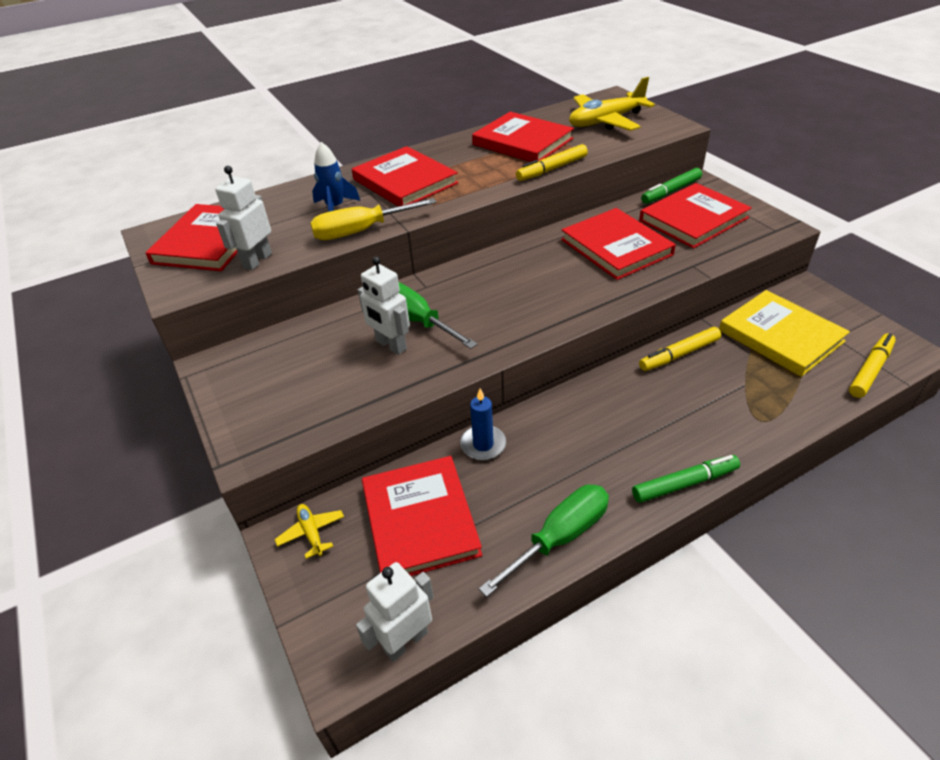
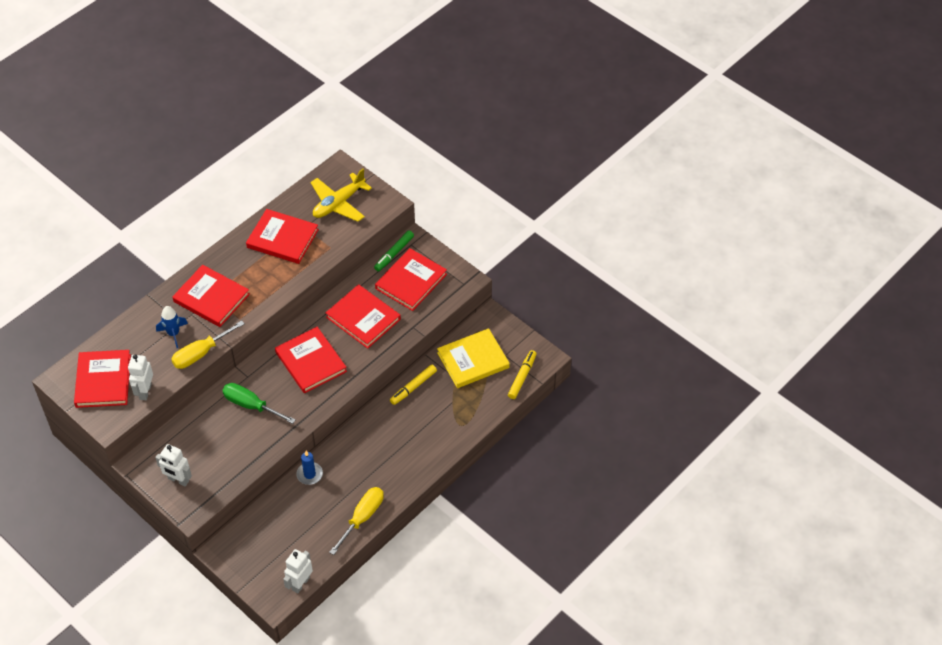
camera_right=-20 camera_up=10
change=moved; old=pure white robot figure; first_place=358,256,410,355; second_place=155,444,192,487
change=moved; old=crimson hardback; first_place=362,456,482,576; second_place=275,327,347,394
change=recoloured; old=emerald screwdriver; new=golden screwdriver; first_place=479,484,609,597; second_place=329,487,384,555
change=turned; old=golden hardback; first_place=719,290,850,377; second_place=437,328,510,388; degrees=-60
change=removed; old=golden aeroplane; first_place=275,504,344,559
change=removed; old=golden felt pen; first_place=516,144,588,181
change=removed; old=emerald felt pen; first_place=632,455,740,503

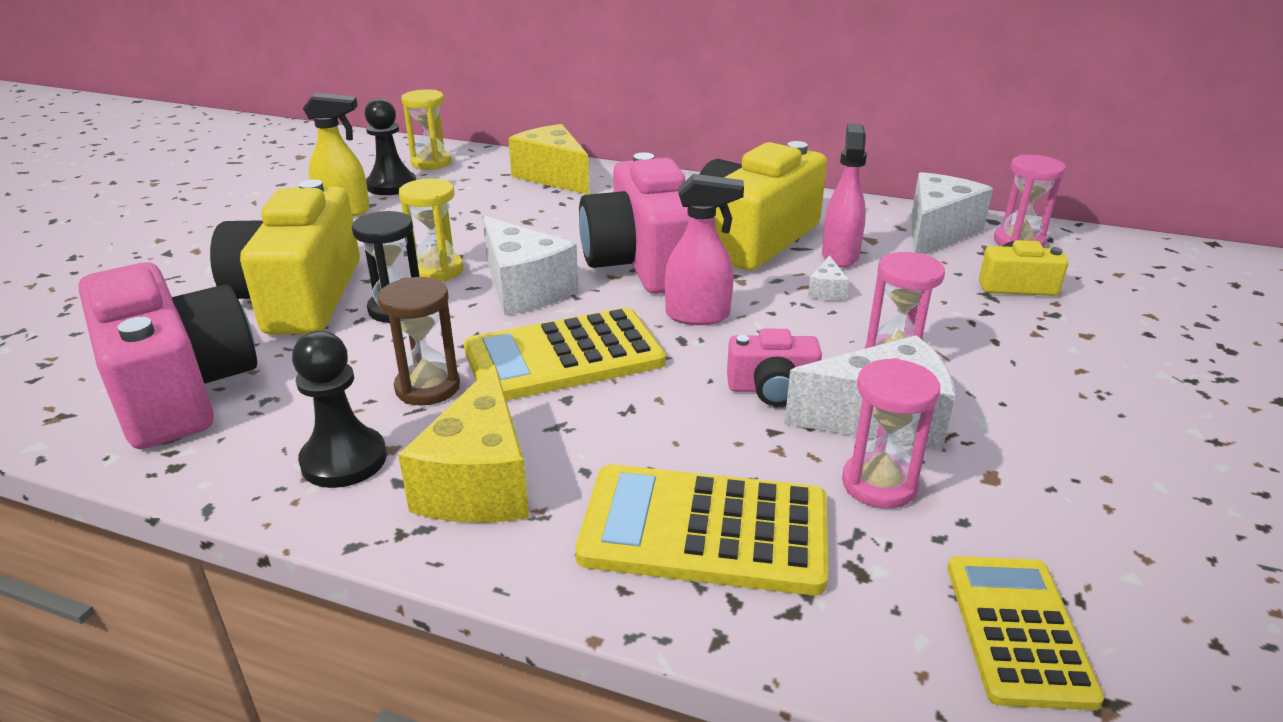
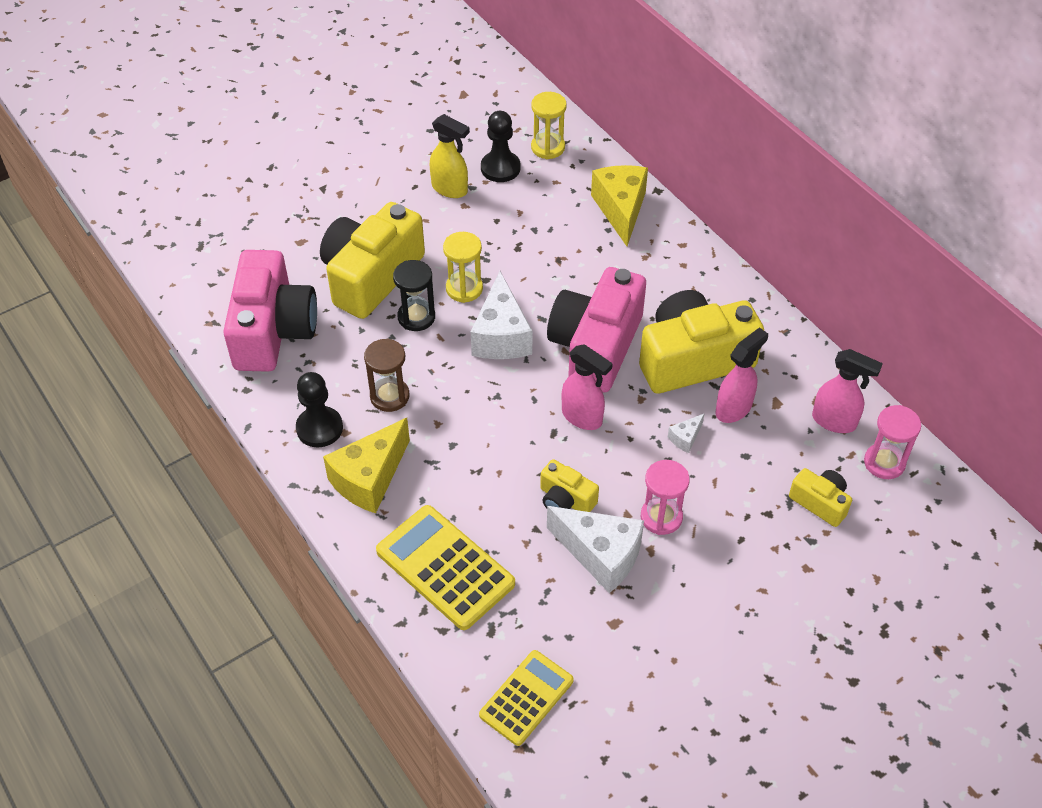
camera_right=35 camera_up=20
change=recoloured; old=rosy camera; new=golden camera; first_place=727,329,822,406; second_place=540,459,599,512
change=replaced; old=pure white piece of cheese; new=rosy spray cleaner; first_place=911,172,993,254; second_place=812,349,883,433
change=removed; old=golden calculator; first_place=464,308,666,401
change=removed; old=rosy hourglass; first_place=842,358,940,508

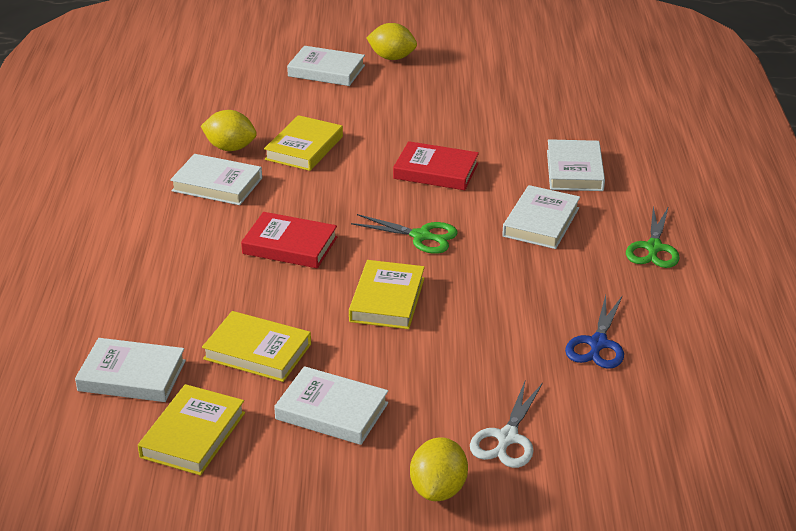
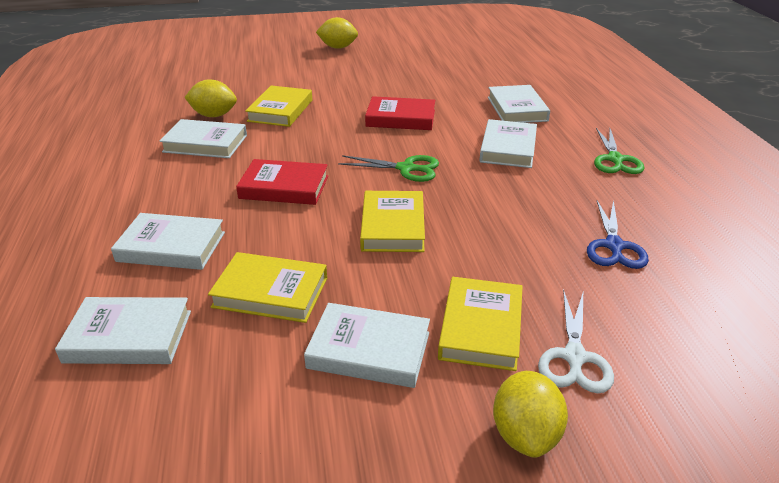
camera_right=-10 camera_up=0
change=moved; old=pure white hardback; first_place=287,46,365,86; second_place=111,213,225,270
change=moved; old=golden hardback; first_place=138,384,245,475; second_place=438,277,523,371

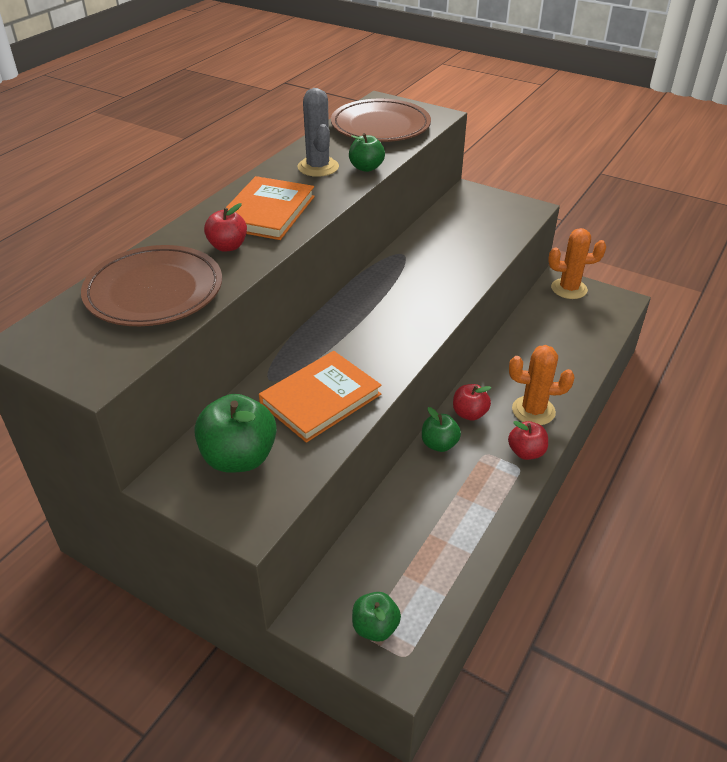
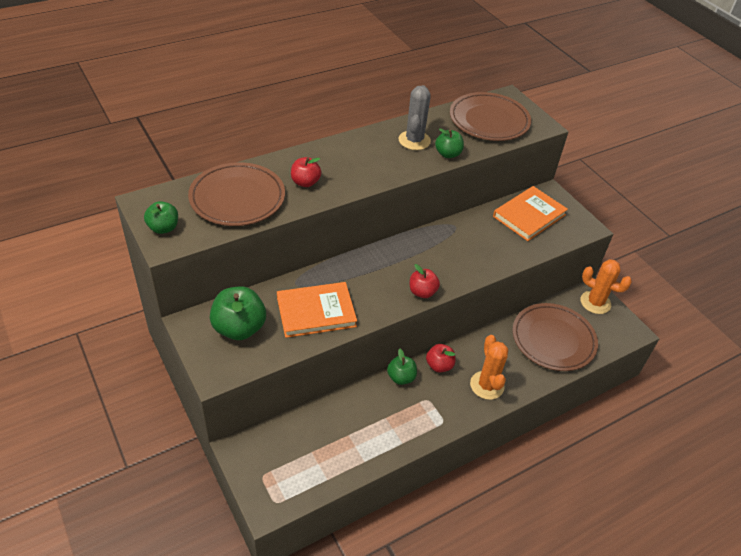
camera_right=25 camera_up=5
change=moved; old=emerald apple fruit; first_place=352,592,401,642; second_place=144,201,178,234
change=moved; old=crimson apple fruit; first_place=508,421,548,460; second_place=410,264,440,298
change=turned; old=orange saguaro cactus; first_place=509,345,575,425; second_place=470,335,508,400; degrees=45
change=moved; old=orange hardback; first_place=226,176,315,240; second_place=493,186,568,241
change=added; new=russet flat dish; second_place=512,303,598,371

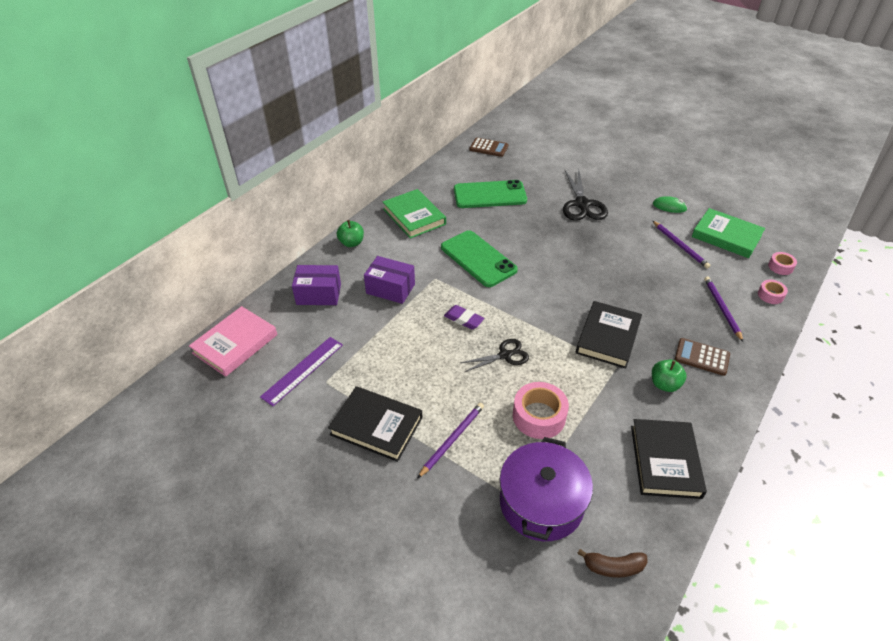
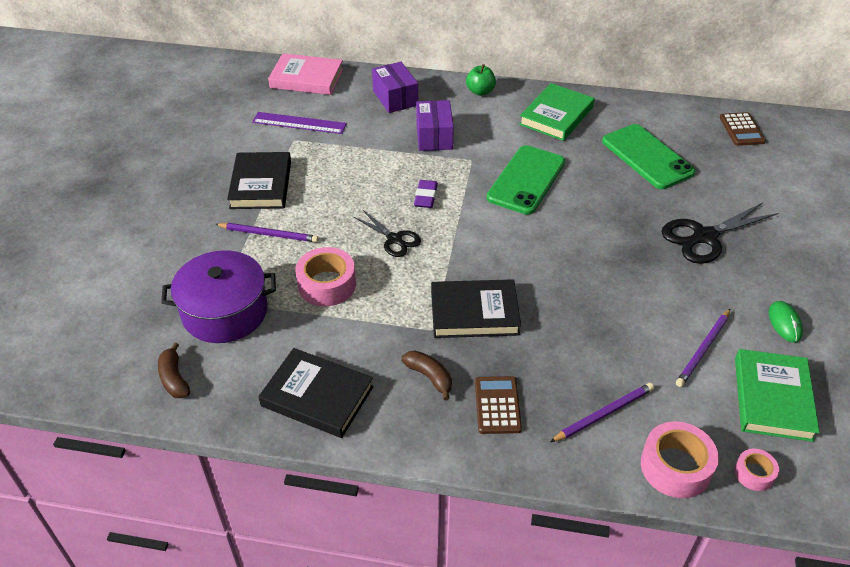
camera_right=65 camera_up=0
change=turned; old=jet-black hardback; first_place=631,419,707,499; second_place=259,348,374,438; degrees=45
change=replaced; old=emerald apple fruit; new=russet banana fruit; first_place=652,360,687,392; second_place=401,351,452,400
change=resized; old=rosy sticky tape; first_place=758,280,788,304; second_place=641,421,719,498; factor=1.82

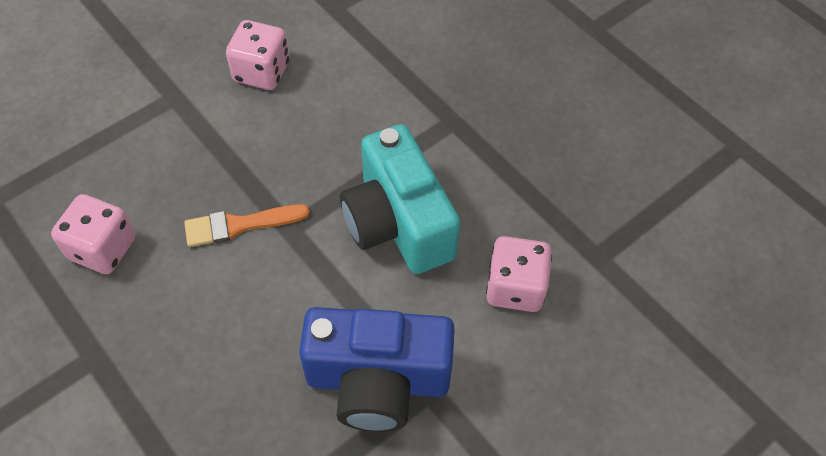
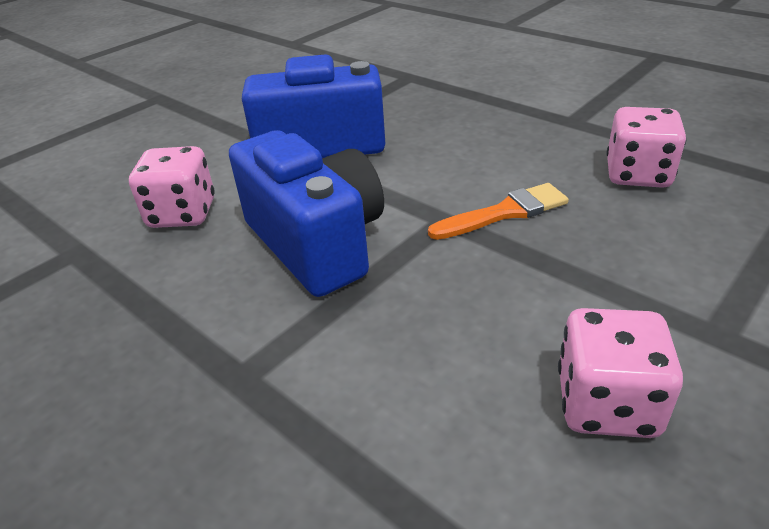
camera_right=175 camera_up=-20
change=recoloured; old=teal camera; new=royal blue camera; first_place=340,124,460,274; second_place=229,130,384,297

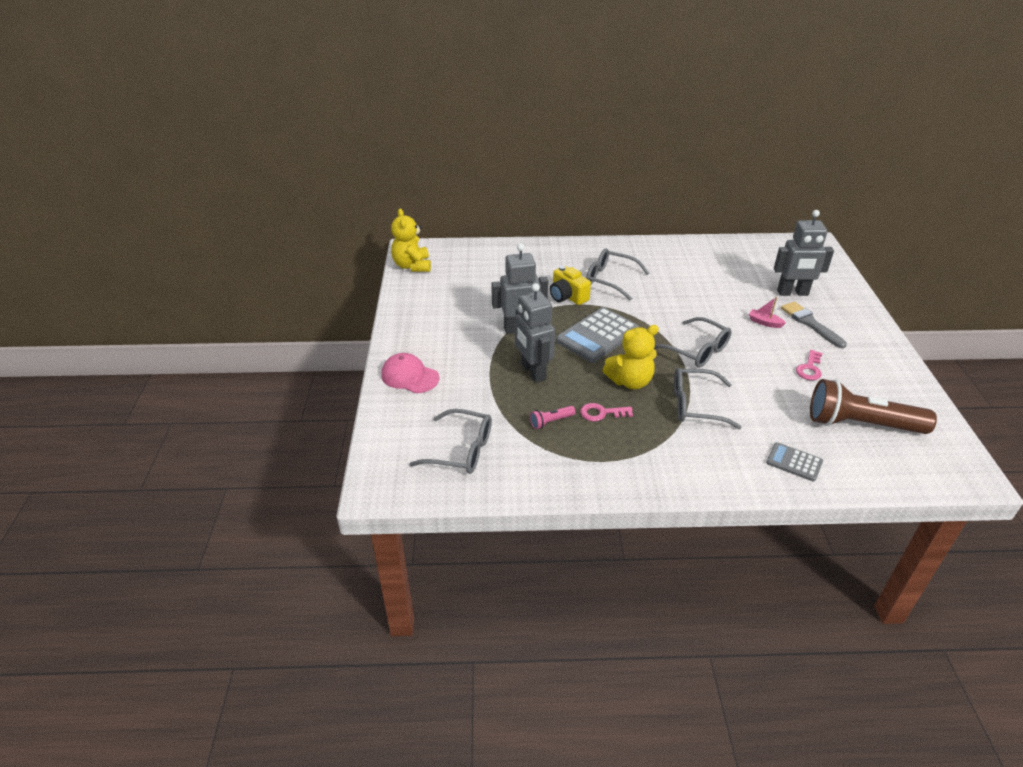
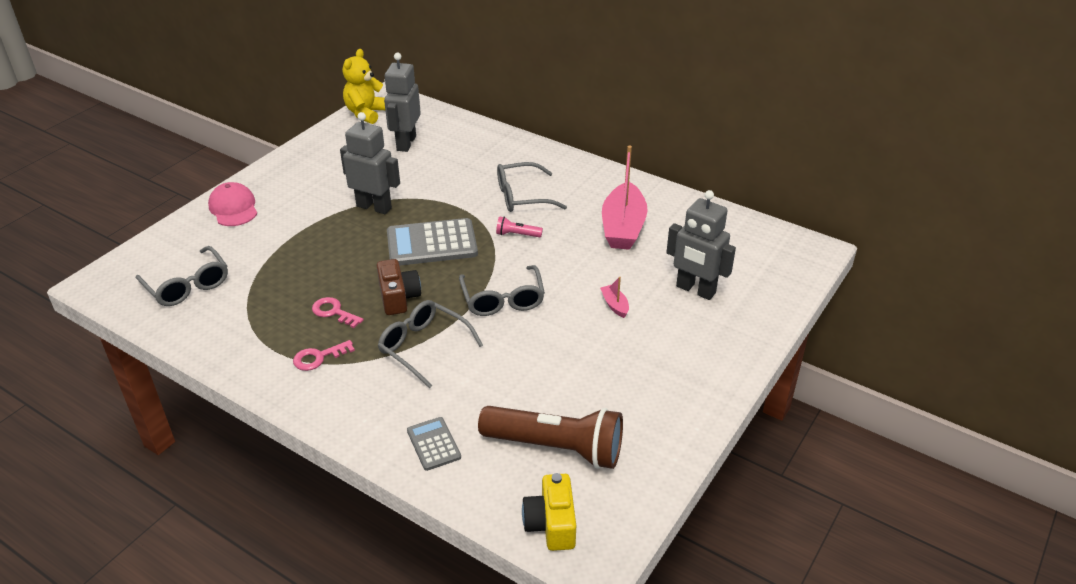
camera_right=35 camera_up=0
change=moved; old=rosy door key; first_place=796,350,822,380; second_place=293,340,355,371
change=replaced; old=golden teddy; new=russet camera; first_place=603,325,659,389; second_place=377,259,421,315
change=moved; old=gray robot figure; first_place=515,283,555,383; second_place=384,53,421,152
change=turned; old=russet flashlight; first_place=810,379,937,434; second_place=478,406,623,469; degrees=150
change=moved; old=rosy flashlight; first_place=530,406,576,429; second_place=496,216,543,237
change=turned; old=gray glasses; first_place=586,248,649,300; second_place=497,162,567,212; degrees=-75
change=moved; old=golden camera; first_place=550,266,591,305; second_place=522,473,576,551
change=added; new=rosy boat; second_place=602,145,648,250
change=removed; old=gray brush; first_place=781,302,847,348

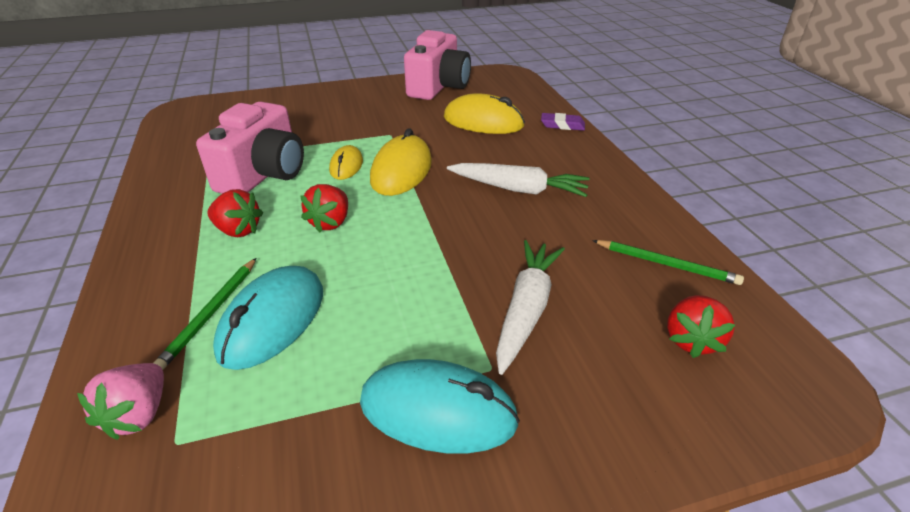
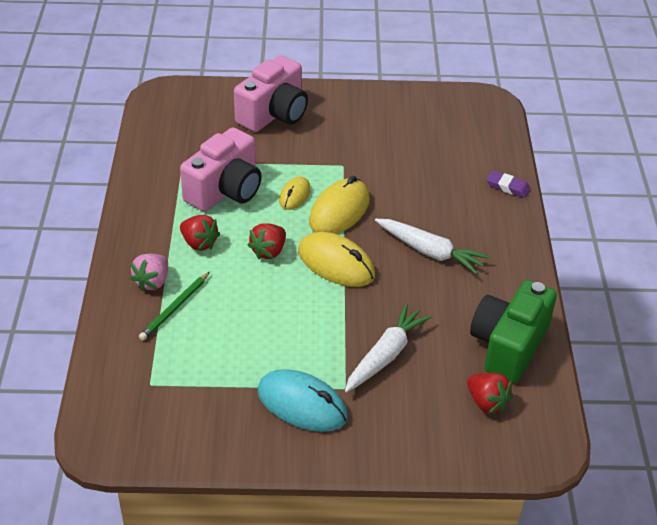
camera_right=15 camera_up=5
change=moved; old=rosy toy strawberry; first_place=77,363,164,440; second_place=130,254,168,291
change=moved; old=rosy camera; first_place=404,30,471,100; second_place=234,56,308,132
change=moved; old=golden computer mouse; first_place=444,93,525,134; second_place=298,232,375,287
change=turned; old=crimson toy strawberry; first_place=667,295,735,358; second_place=467,373,513,414; degrees=-75
change=replaced; old=emerald lead pencil; new=emerald camera; first_place=592,240,744,285; second_place=470,280,557,383
change=removed; old=teal computer mouse; first_place=213,266,323,370

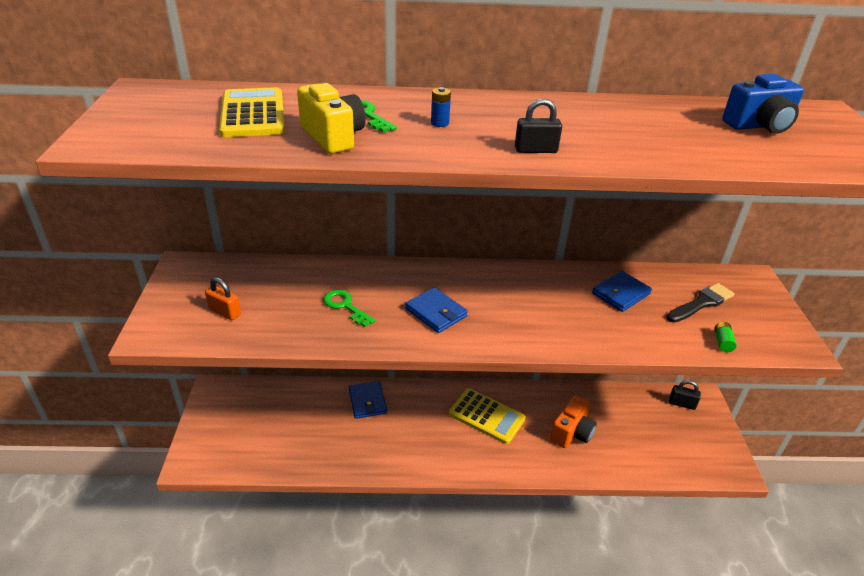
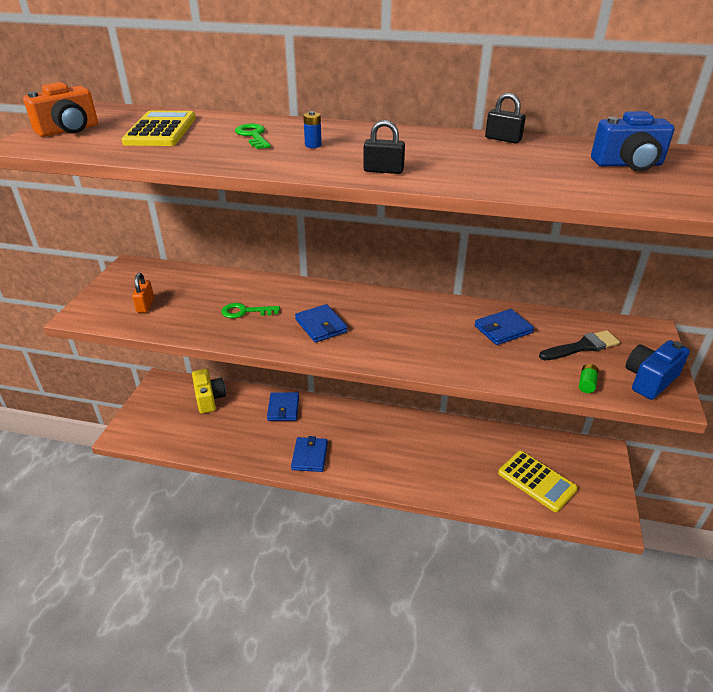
camera_right=15 camera_up=0
change=moved; old=orange camera; first_place=550,395,597,448; second_place=23,82,98,137
change=turned; old=orange small lock; first_place=205,277,241,320; second_place=132,273,154,313; degrees=45
change=moved; old=golden camera; first_place=297,83,366,154; second_place=192,369,226,414
change=turned; old=emerald door key; first_place=323,290,375,327; second_place=221,303,280,318; degrees=-60
change=added; new=royal blue card wallet; second_place=291,436,328,472
change=moved; old=jet-black small lock; first_place=669,380,701,410; second_place=485,93,526,144
change=moved; old=golden calculator; first_place=449,388,526,444; second_place=498,451,578,512
change=added; new=royal blue camera; second_place=625,340,690,400

